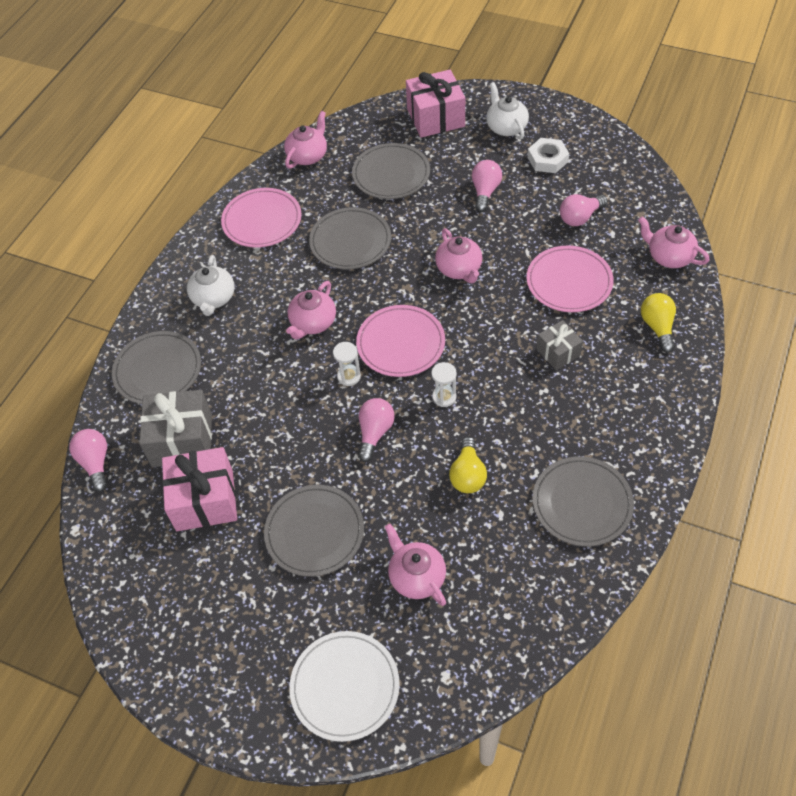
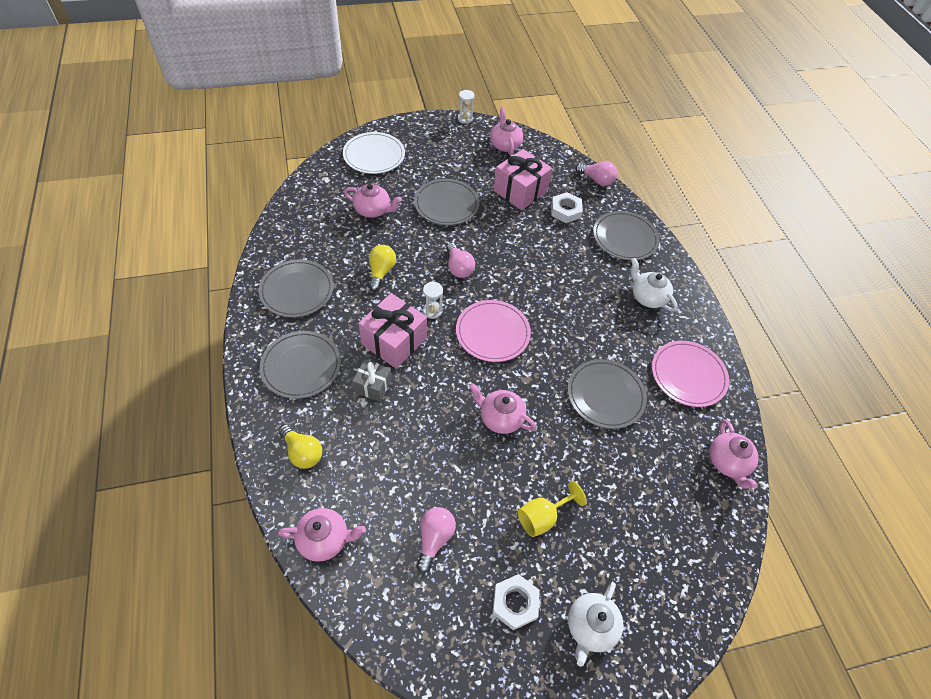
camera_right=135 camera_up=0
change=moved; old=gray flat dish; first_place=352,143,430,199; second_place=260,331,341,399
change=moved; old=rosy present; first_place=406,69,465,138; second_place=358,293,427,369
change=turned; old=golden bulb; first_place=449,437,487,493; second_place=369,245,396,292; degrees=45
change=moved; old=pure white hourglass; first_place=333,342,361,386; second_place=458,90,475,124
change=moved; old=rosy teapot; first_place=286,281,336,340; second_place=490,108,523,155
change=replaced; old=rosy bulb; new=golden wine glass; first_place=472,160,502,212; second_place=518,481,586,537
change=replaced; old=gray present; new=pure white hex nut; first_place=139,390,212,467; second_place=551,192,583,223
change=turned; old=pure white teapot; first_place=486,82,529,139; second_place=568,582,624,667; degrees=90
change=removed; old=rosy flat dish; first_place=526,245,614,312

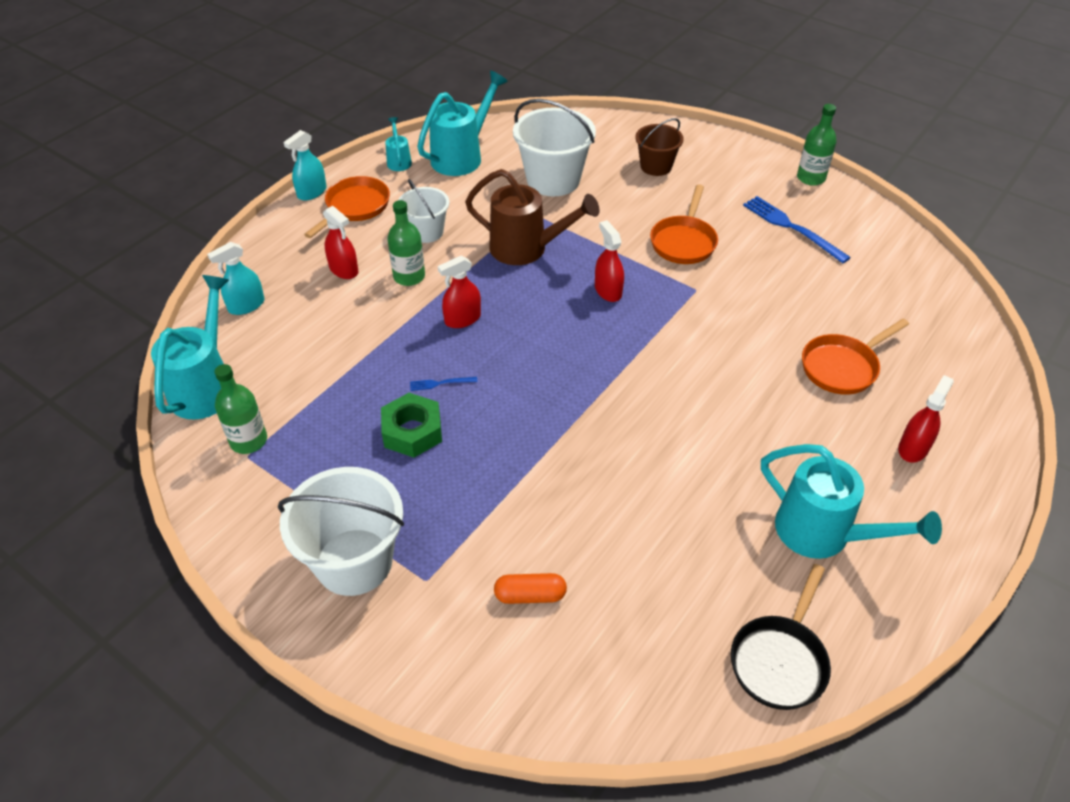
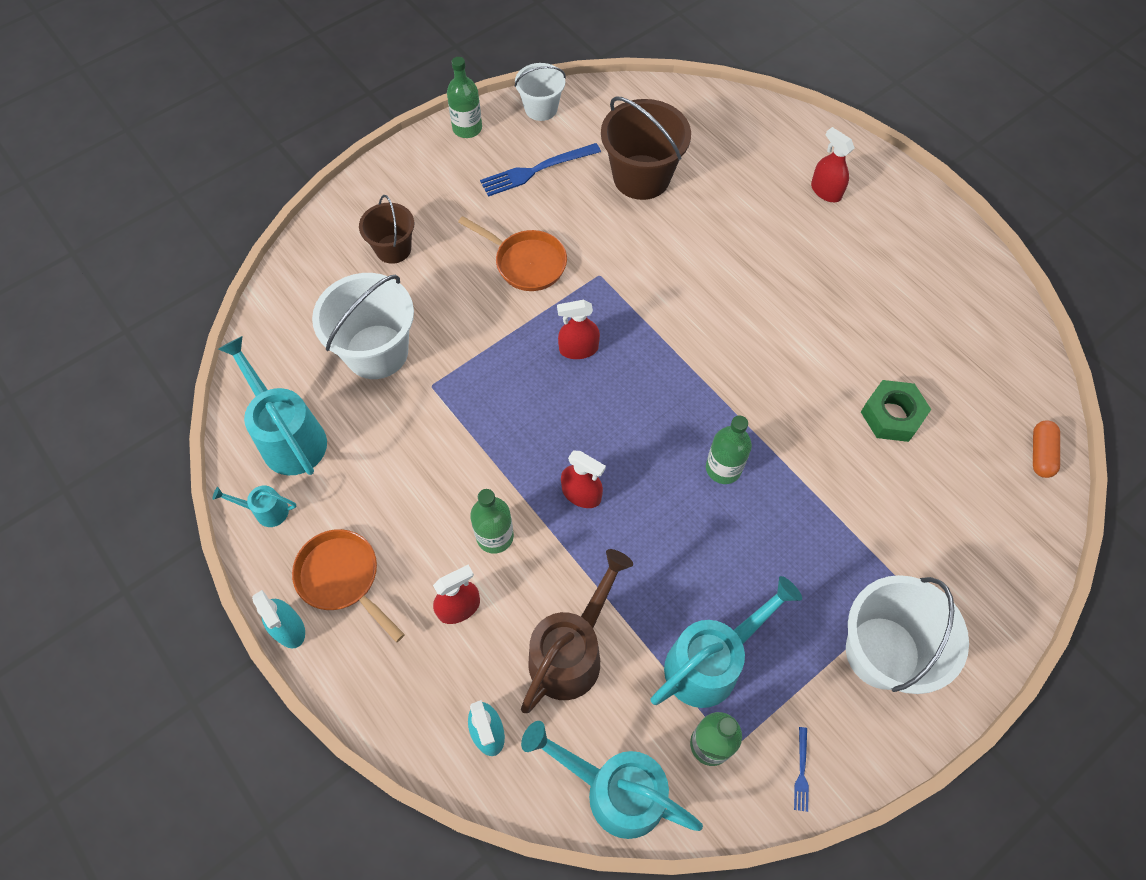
camera_right=-75 camera_up=15
change=moved; old=pure white bucket; first_place=399,179,449,243; second_place=514,63,566,121
change=moved; old=russet watering pot; first_place=465,169,600,265; second_place=521,549,633,713
change=turned; old=crimson spray cleaner; first_place=438,256,481,328; second_place=561,451,606,508; degrees=-45
change=added; new=russet bucket; second_place=601,96,691,200
change=moved; old=teal watering pot; first_place=761,444,942,559; second_place=651,576,802,708
change=added; new=emerald drink bottle; second_place=706,416,752,484
change=moved; old=royal blue table fork; first_place=410,377,477,391; second_place=794,727,809,812
change=moved; old=emerald hex nut; first_place=381,393,442,458; second_place=861,380,931,442
change=moved; old=orange capsule; first_place=494,573,567,604; second_place=1033,420,1060,478
change=removed; old=jet-black frying pan; first_place=731,564,831,710
change=removed; old=orange frying pan; first_place=802,319,909,395

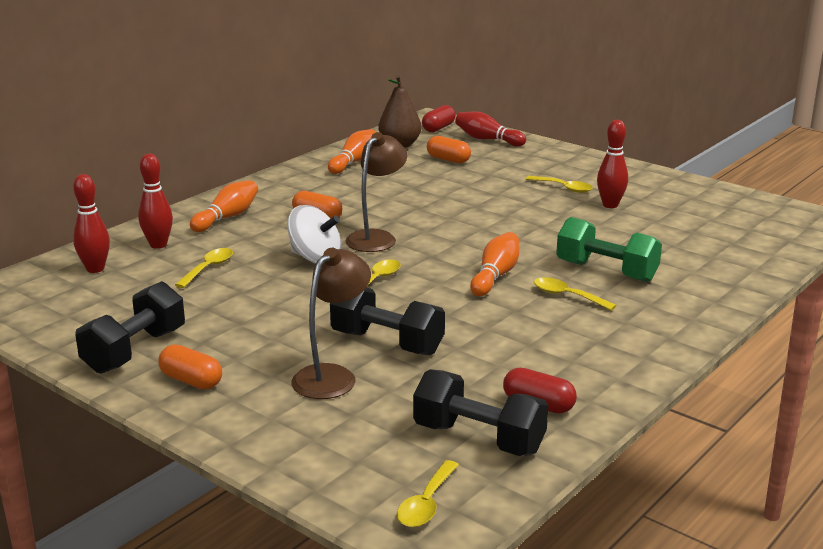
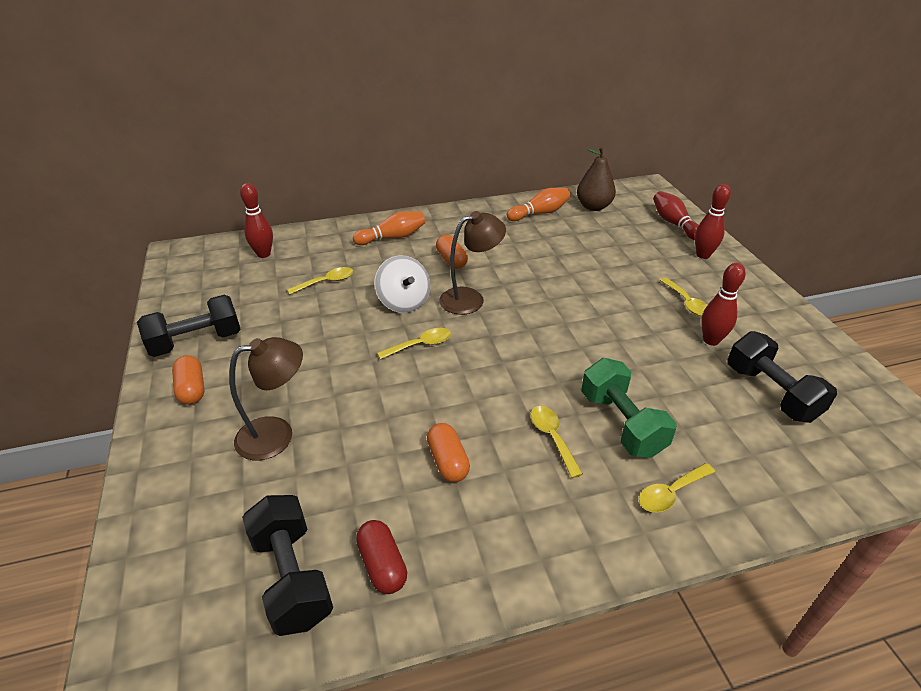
camera_right=35 camera_up=15
change=moved; old=orange capsule; first_place=427,136,471,163; second_place=427,423,470,482
change=moved; old=golden spoon; first_place=397,460,459,527; second_place=639,463,715,513
change=moved; old=crimson bowling pin; first_place=138,154,173,249; second_place=695,184,731,259
change=moved; old=jet-black hand weight; first_place=330,288,445,355; second_place=727,331,837,423
change=removed; old=crimson capsule; first_place=422,105,456,132
change=removed; old=orange bowling pin; first_place=470,232,519,296

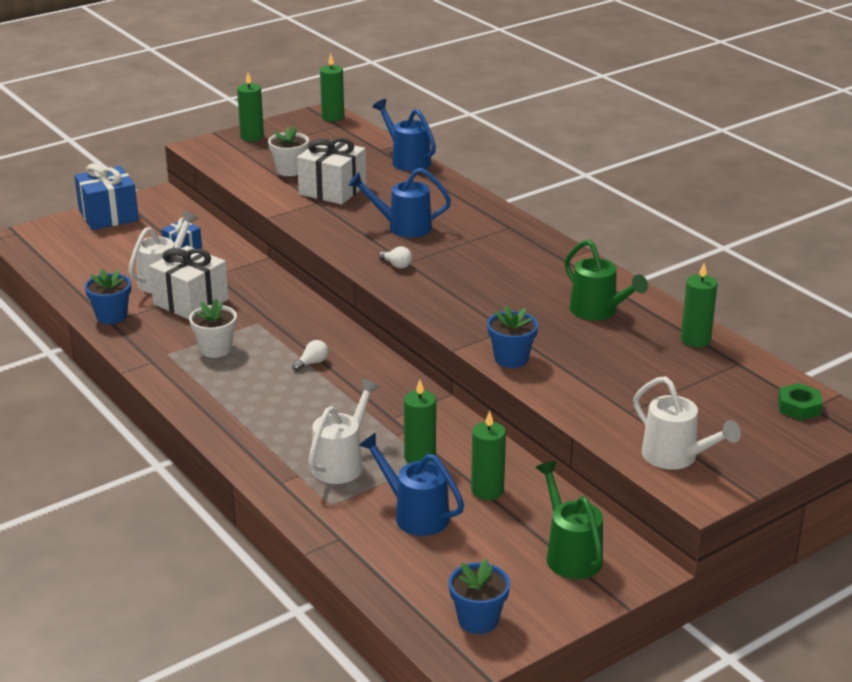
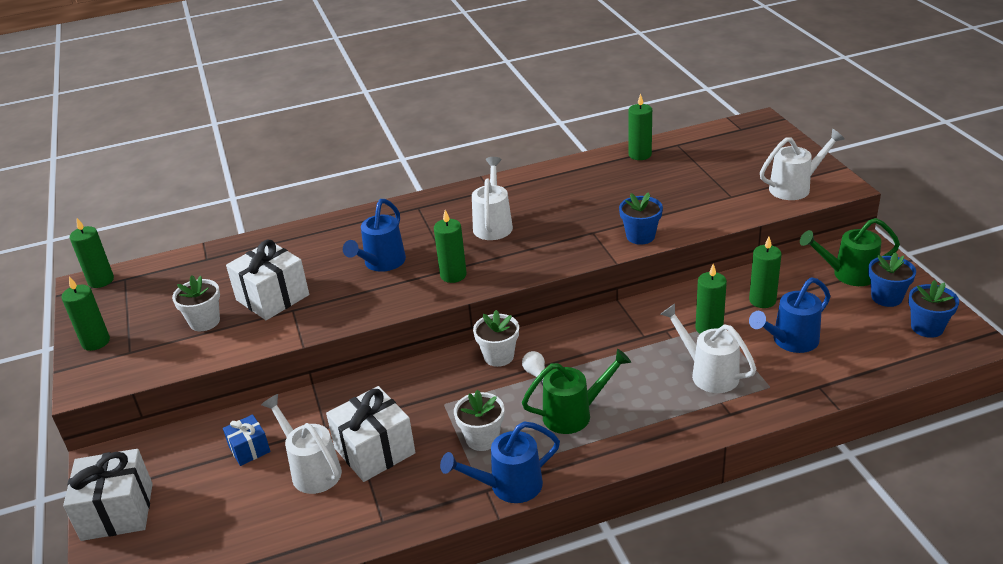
camera_right=-70 camera_up=5
change=recoloured; old=royal blue present; new=pure white present; first_place=74,164,139,230; second_place=63,449,153,541
change=replaced; old=pure white bulb; new=emerald wax candle; first_place=379,246,412,269; second_place=434,210,467,283
change=moved; old=royal blue watering pot; first_place=373,99,436,171; second_place=440,421,560,503
change=added; new=pure white watering pot; second_place=472,157,513,240
change=added; new=pure white plant pot; second_place=473,310,519,367
change=moved; old=emerald watering pot; first_place=565,239,648,321; second_place=522,349,631,434
change=moved; old=royal blue plant pot; first_place=85,269,131,324; second_place=868,252,916,307
change=removed; old=emerald hex nut; first_place=778,383,823,420

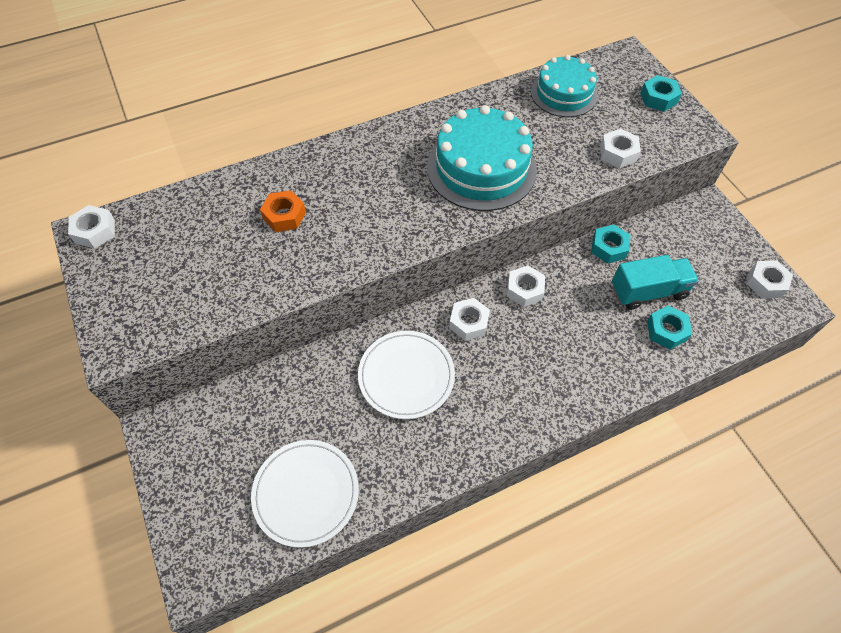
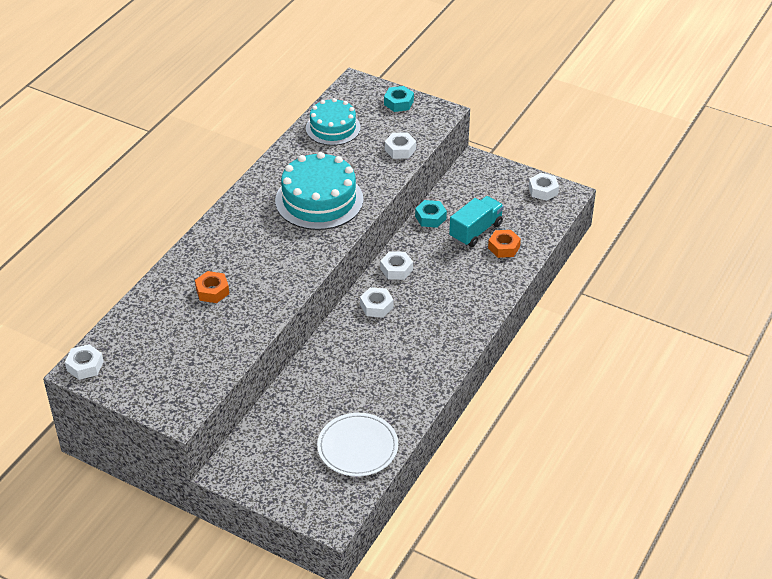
camera_right=-35 camera_up=-15
change=recoloured; old=teal hex nut; new=orange hex nut; first_place=647,305,692,350; second_place=488,230,521,258
change=removed; old=pure white flat dish; first_place=358,331,455,419

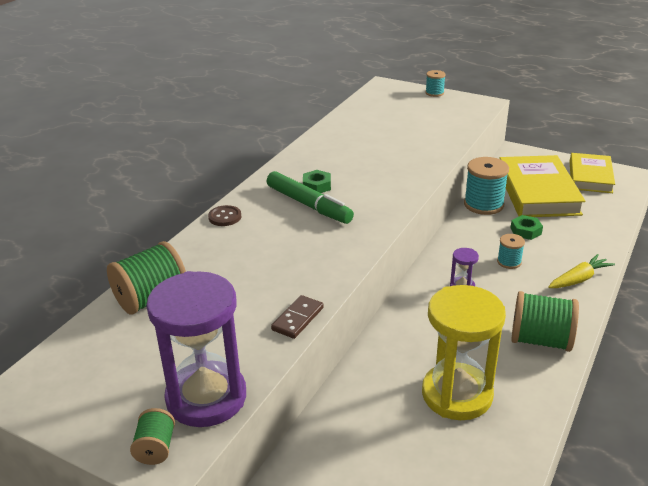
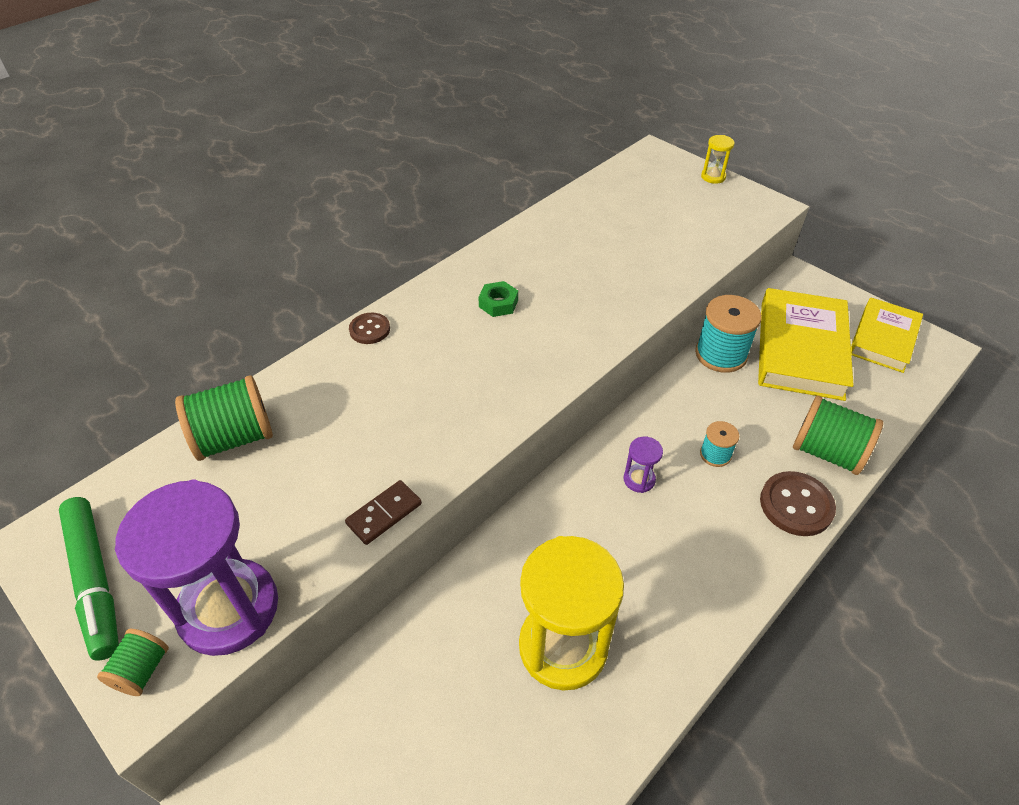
camera_right=15 camera_up=15
change=moved; old=emerald felt pen; first_place=267,171,354,224; second_place=59,497,119,661
change=replaced; old=teal spool; new=golden hourglass; first_place=425,70,446,97; second_place=701,135,735,184
change=replaced; old=golden root vegetable; new=russet sewing button; first_place=548,254,615,288; second_place=760,471,836,536
change=moved; old=emerald spool; first_place=511,291,579,352; second_place=793,395,883,475
change=removed; old=emerald hex nut; first_place=510,215,543,240

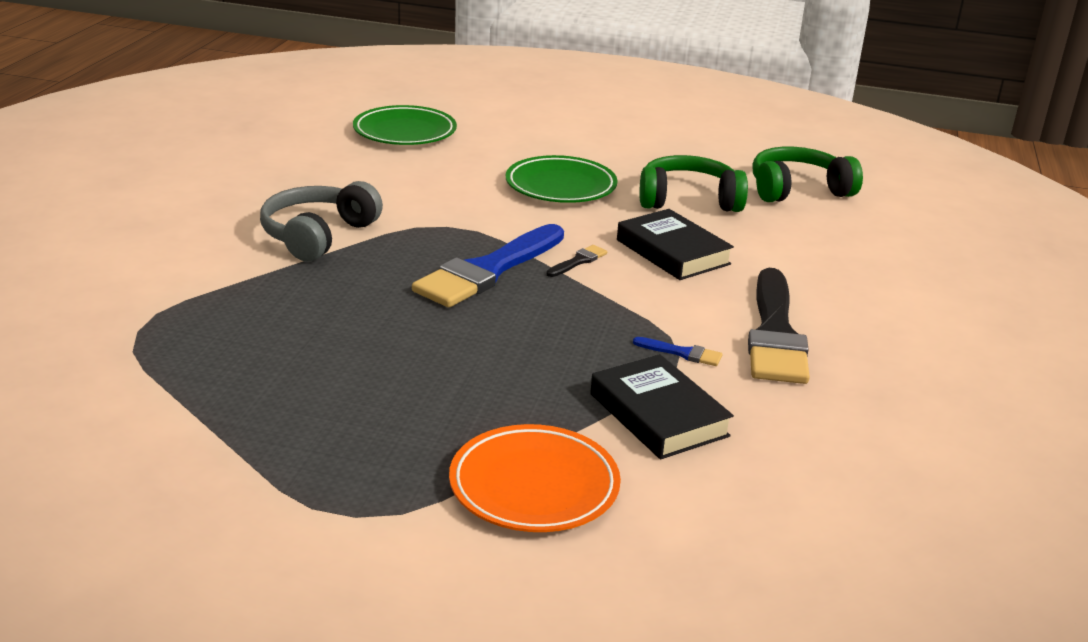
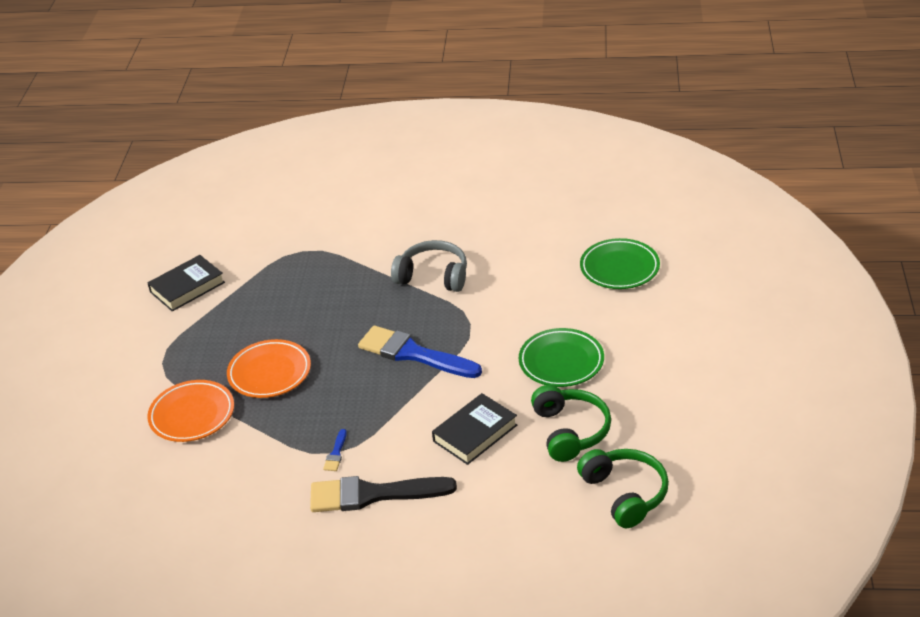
camera_right=85 camera_up=10
change=moved; old=jet-black hardback; first_place=590,354,734,460; second_place=148,255,225,311
change=added; new=orange flat dish; second_place=227,339,311,398
change=removed; old=jet-black brush; first_place=546,245,607,277

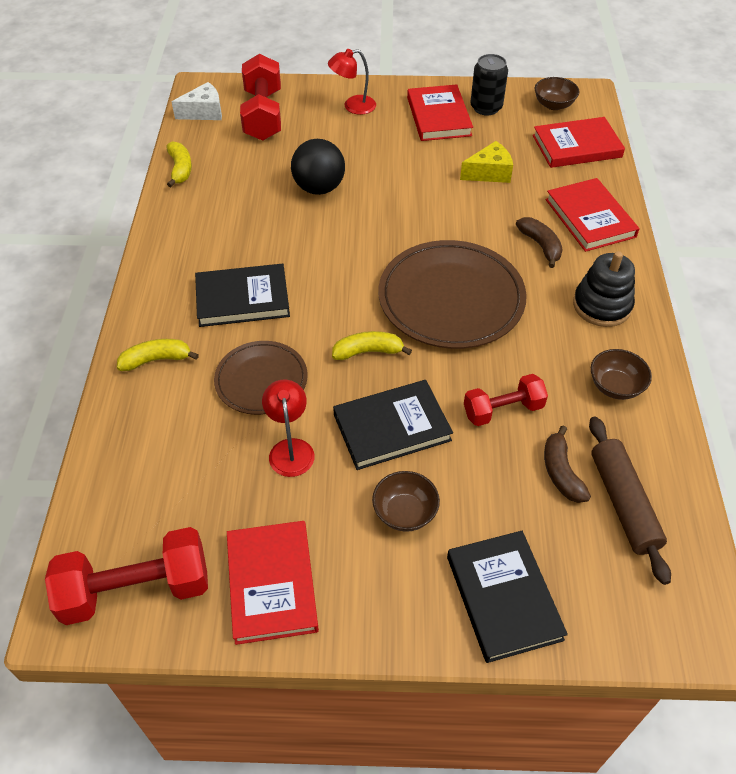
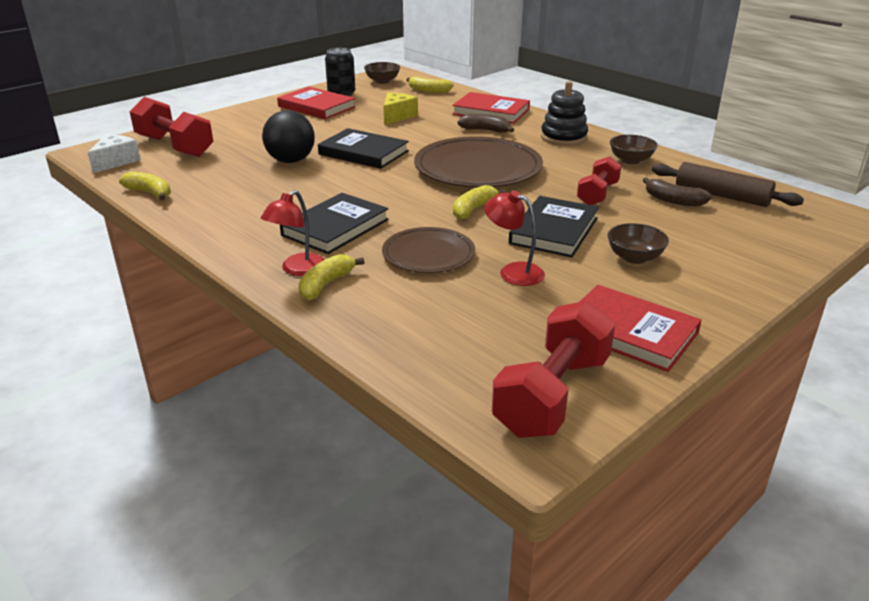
camera_right=-45 camera_up=-20
change=moved; old=crimson desk lamp; first_place=328,49,376,115; second_place=261,190,325,276
change=moved; old=jet-black hardback; first_place=447,531,568,663; second_place=318,128,409,169
change=replaced; old=crimson hardback; new=golden banana fruit; first_place=533,117,625,168; second_place=406,77,454,93

